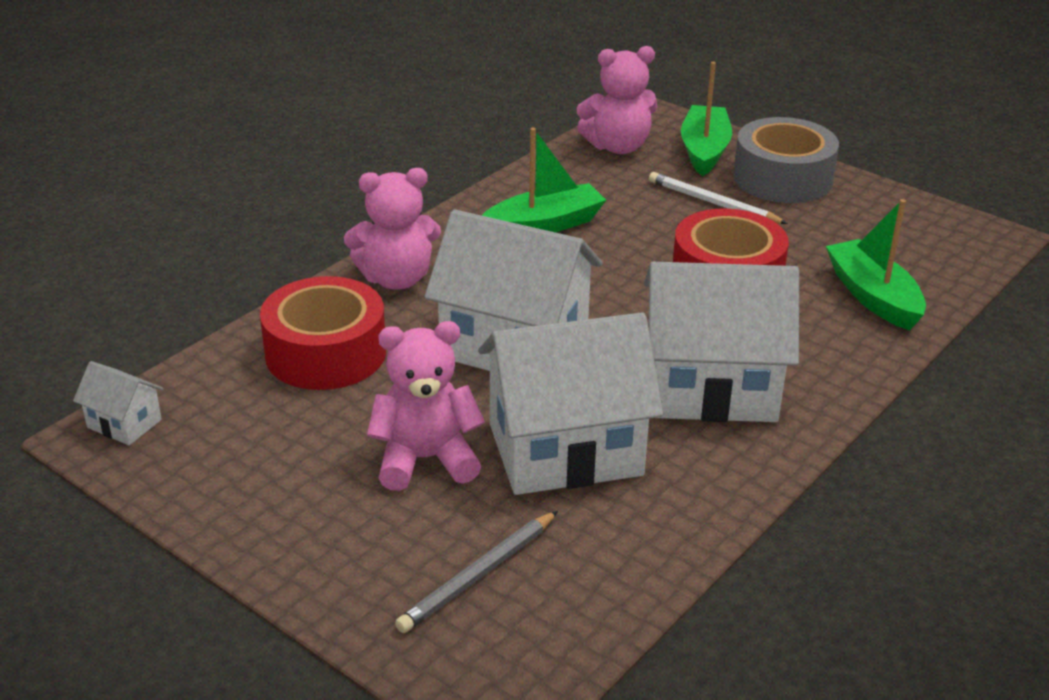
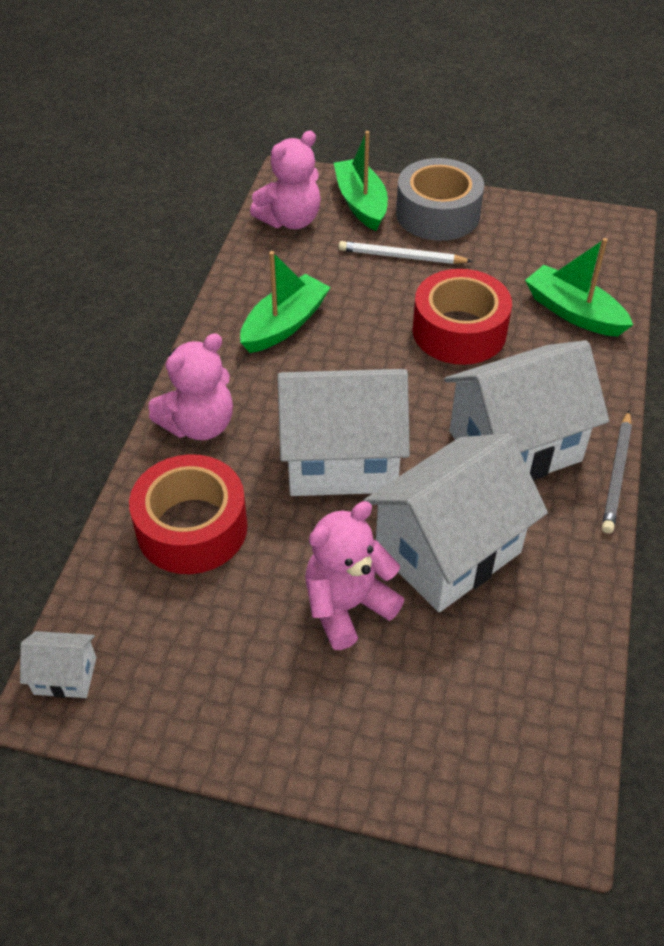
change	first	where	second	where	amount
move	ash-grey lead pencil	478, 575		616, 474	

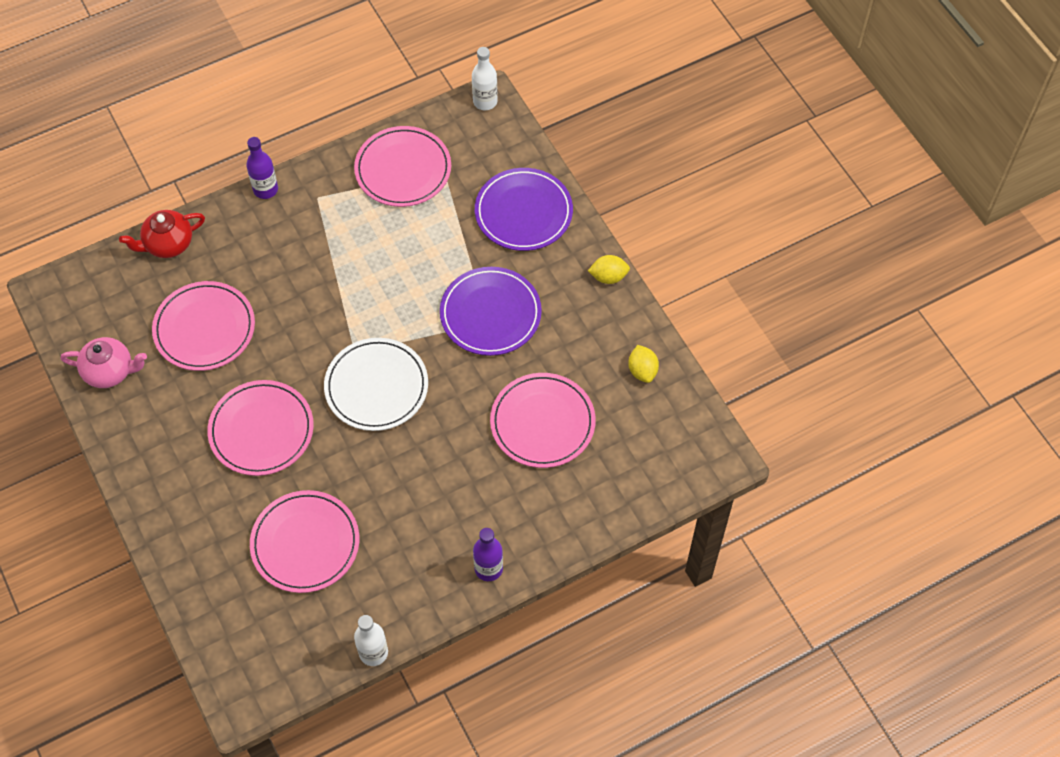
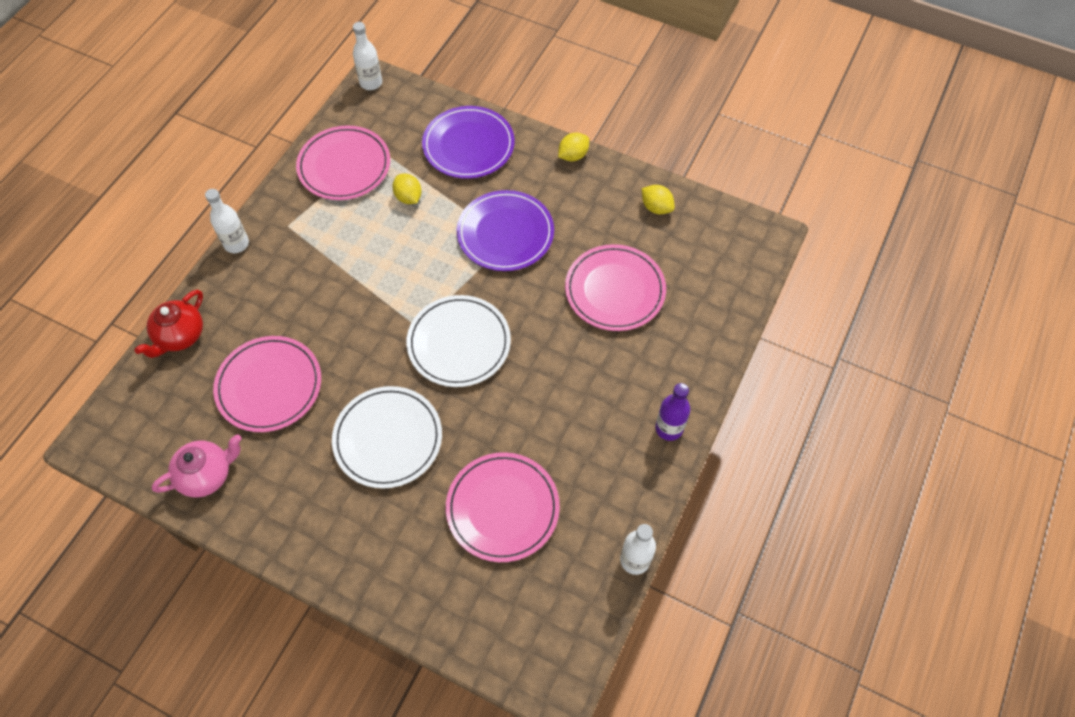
change	first	where	second	where	amount
recolor	royal purple drink bottle	265, 189	pure white drink bottle	236, 244	
recolor	rose-pink dinner plate	261, 430	pure white dinner plate	388, 439	
insert			yellow toy lemon	408, 197	

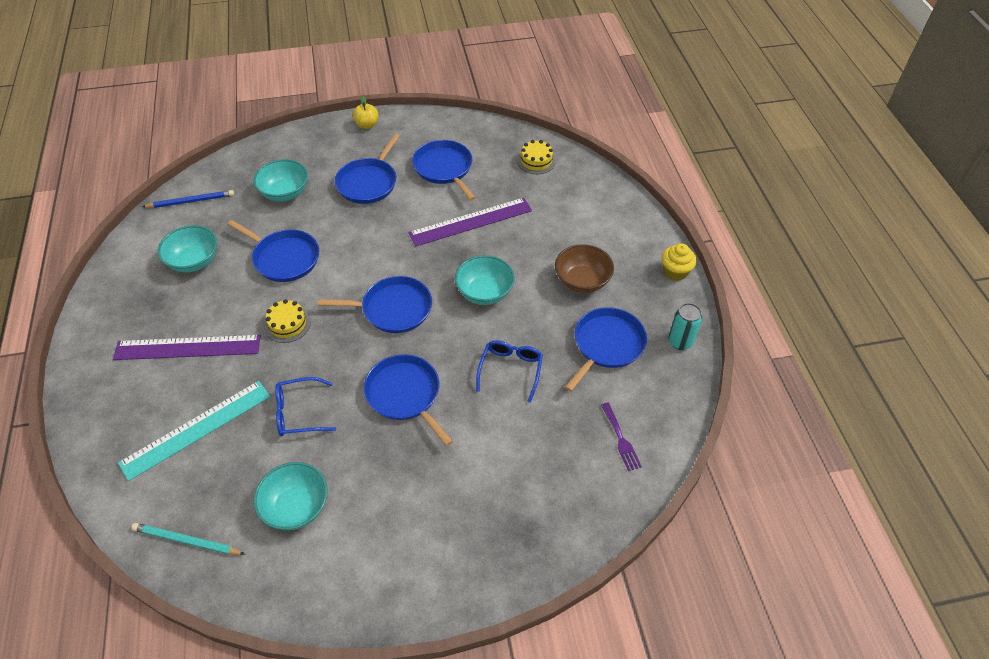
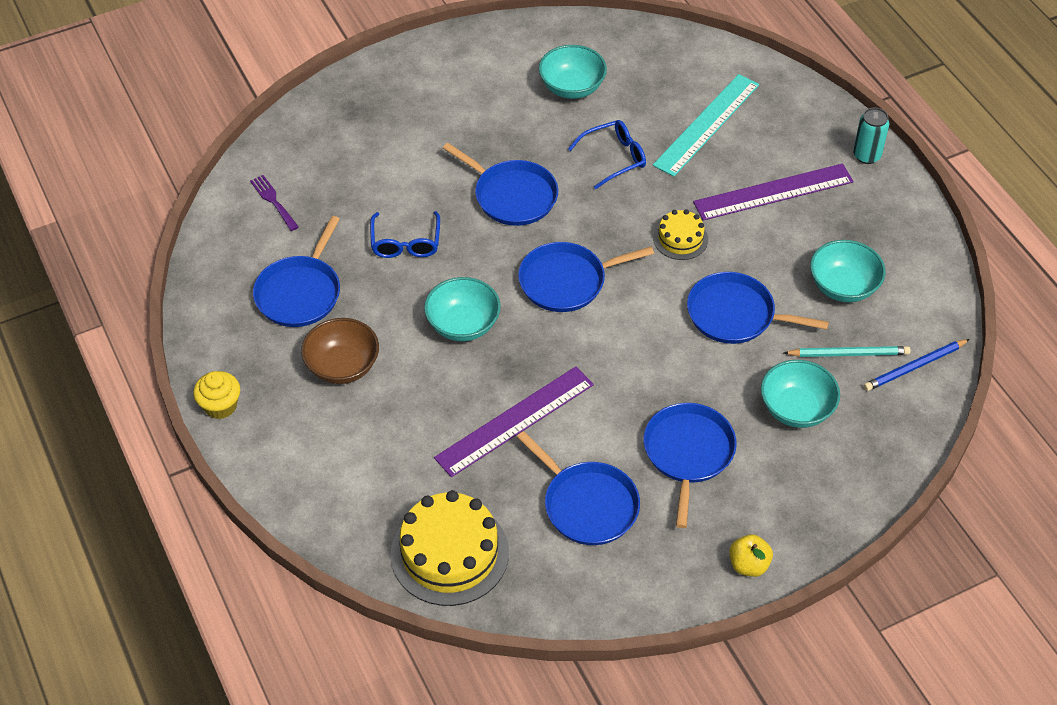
change	first	where	second	where	amount
resize	yellow layer cake	536, 161		449, 553	x1.87
move	turquoise tin	680, 342		866, 155	
move	turquoise lead pencil	187, 541		849, 354	

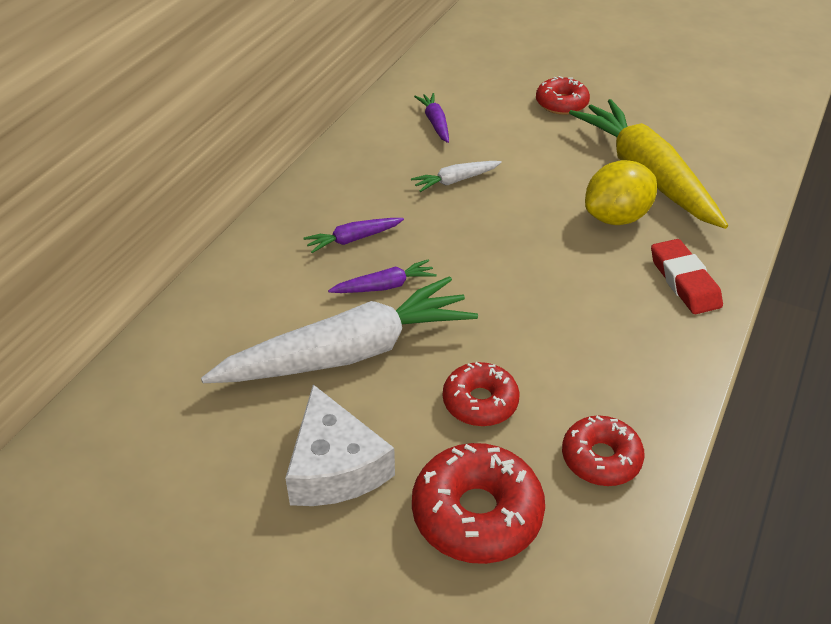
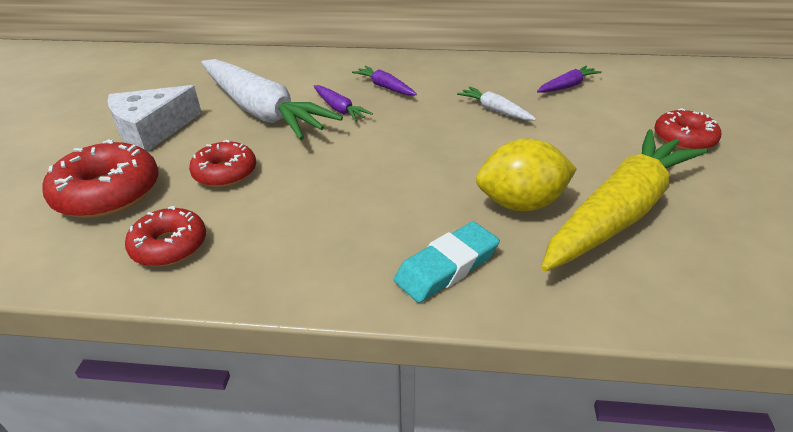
change	first	where	second	where	amount
rotate	yellow toy lemon	616, 217		521, 203	45 degrees counterclockwise
recolor	red pencil eraser	684, 281	turquoise pencil eraser	447, 267	

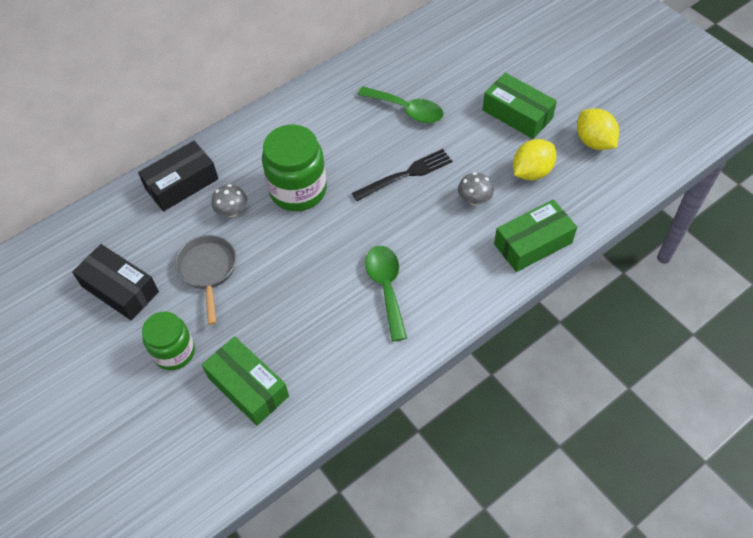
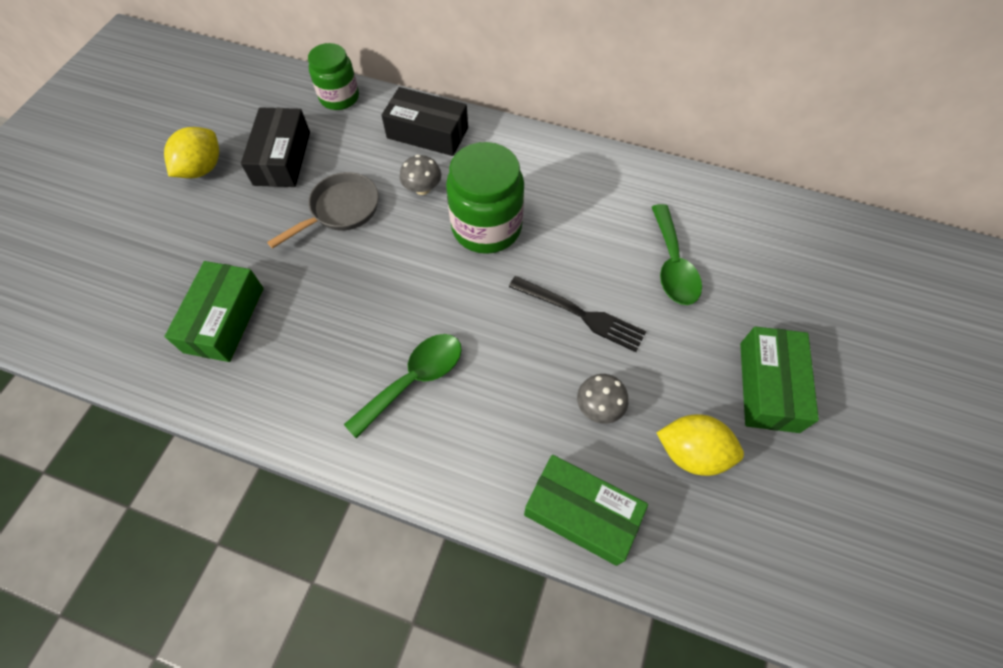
change	first	where	second	where	amount
move	yellow toy lemon	594, 142		202, 169	
move	leaf-green jar	174, 352		339, 97	

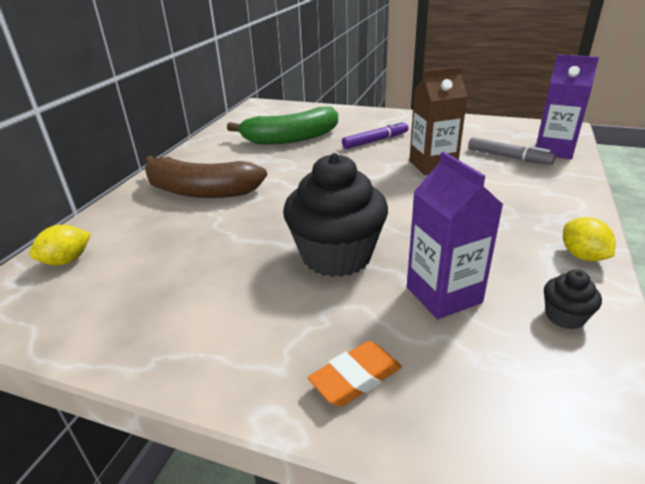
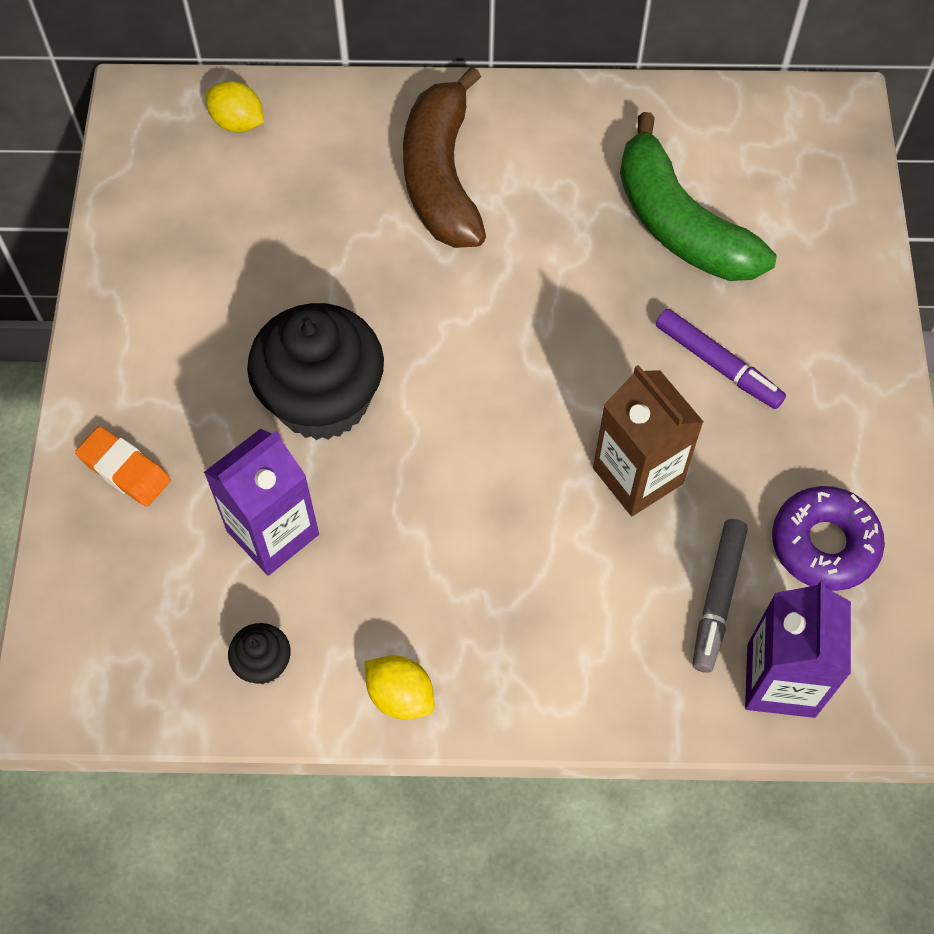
change	first	where	second	where	amount
rotate	yellow toy lemon	582, 256		400, 695	75 degrees clockwise
insert			royal purple donut	824, 544	

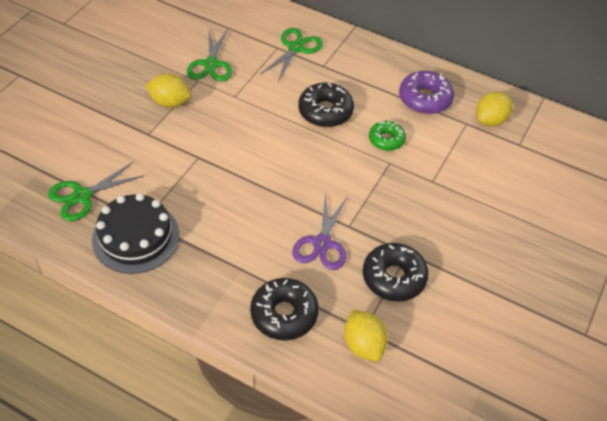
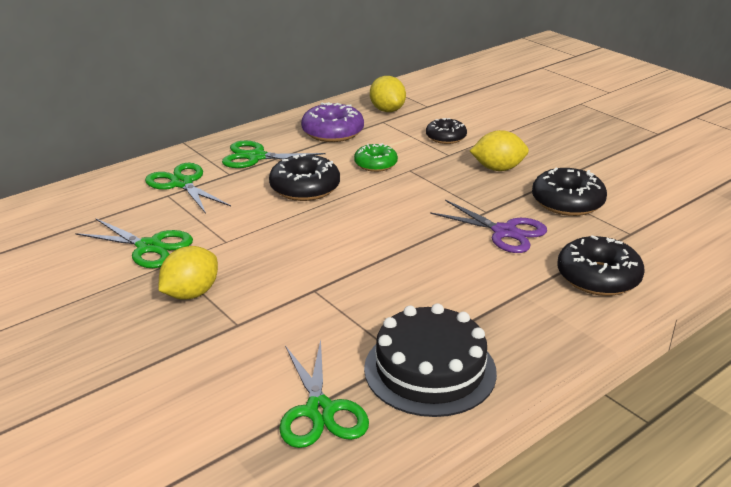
change	first	where	second	where	amount
move	yellow toy lemon	363, 345		498, 169	
insert			black donut	446, 137	
insert			leaf-green shears	256, 157	

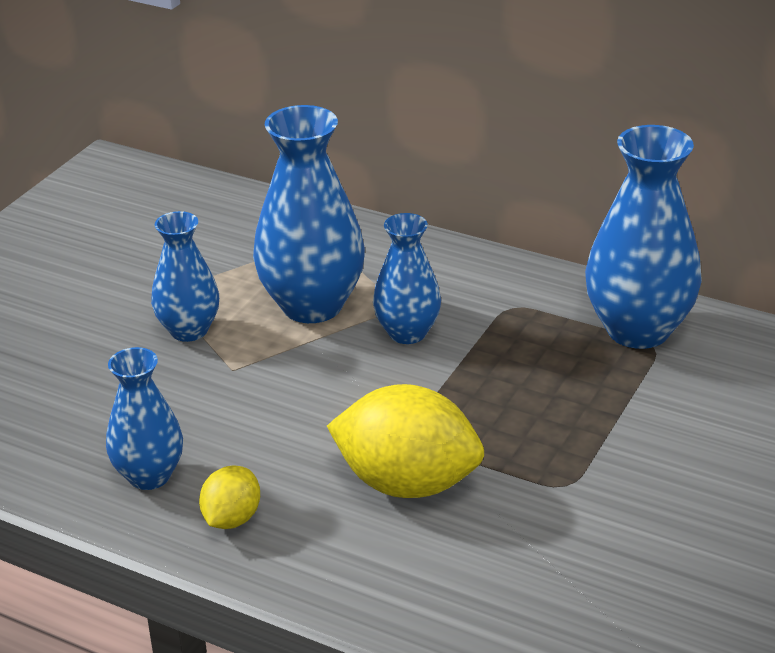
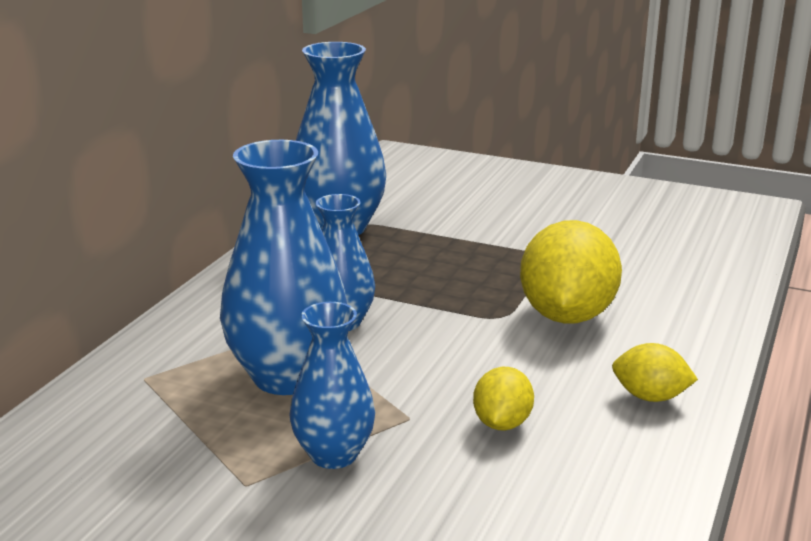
change	first	where	second	where	amount
delete	cobalt tall vase	149, 476			
insert			yellow toy lemon	502, 423	

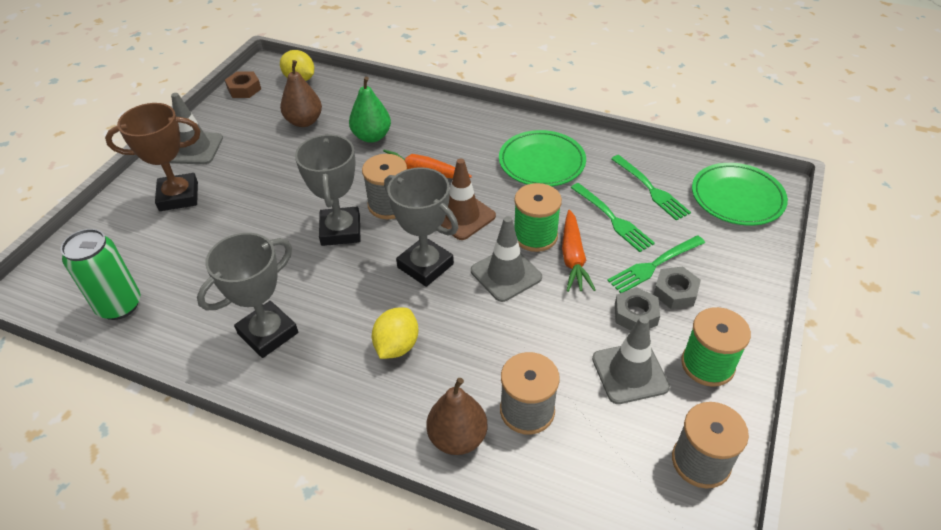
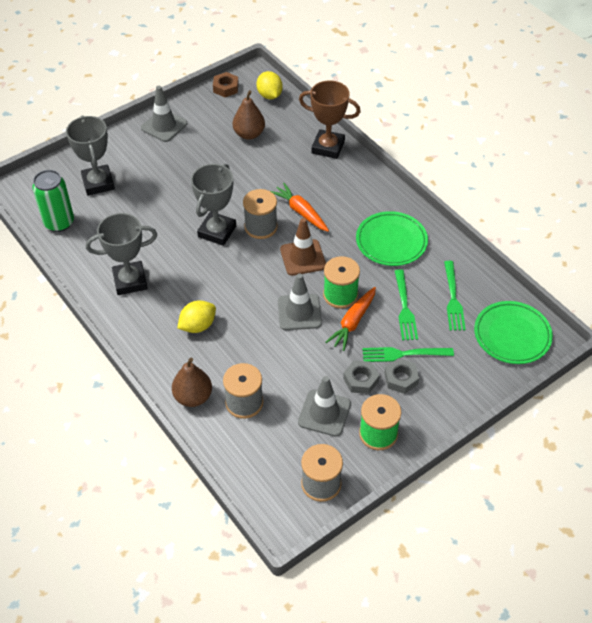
change	first	where	second	where	amount
delete	leaf-green pear	372, 136			
move	dark brown award cup	179, 196		328, 147	
move	ash-grey award cup	425, 265		98, 183	

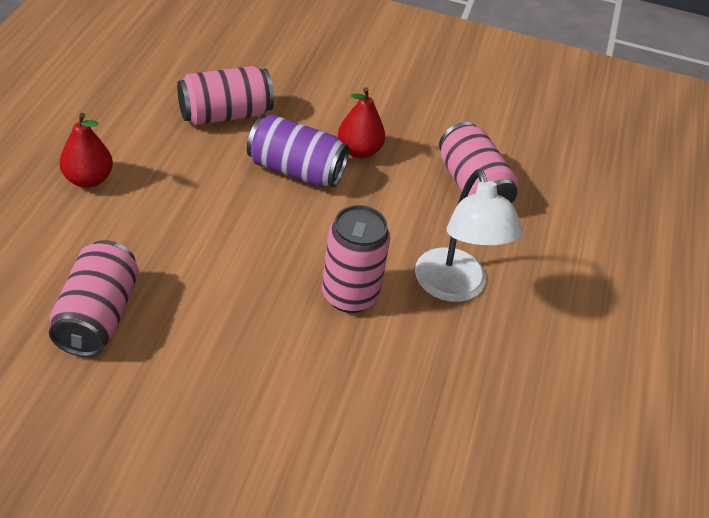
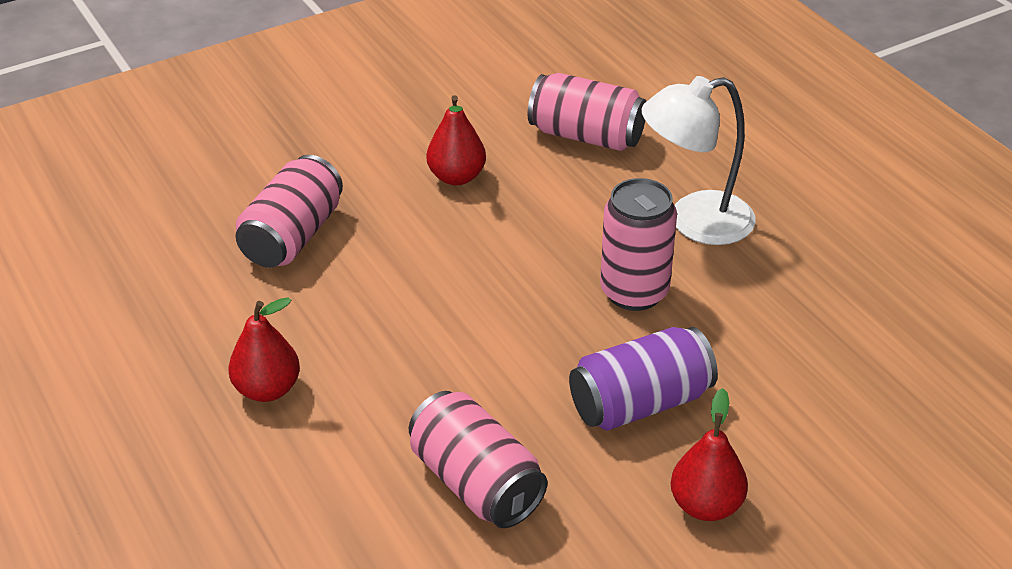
change	first	where	second	where	amount
move	royal purple tin	296, 170		640, 403	
rotate	pure white lamp	455, 287		694, 222	135 degrees clockwise
insert			red pear	706, 505	

